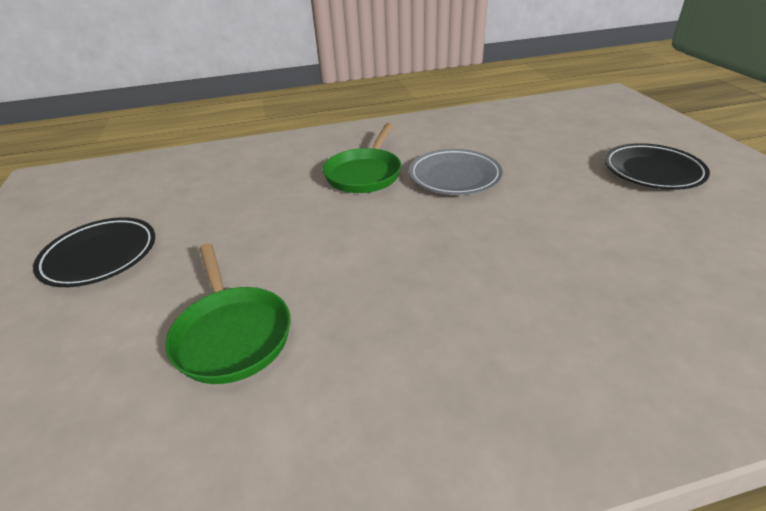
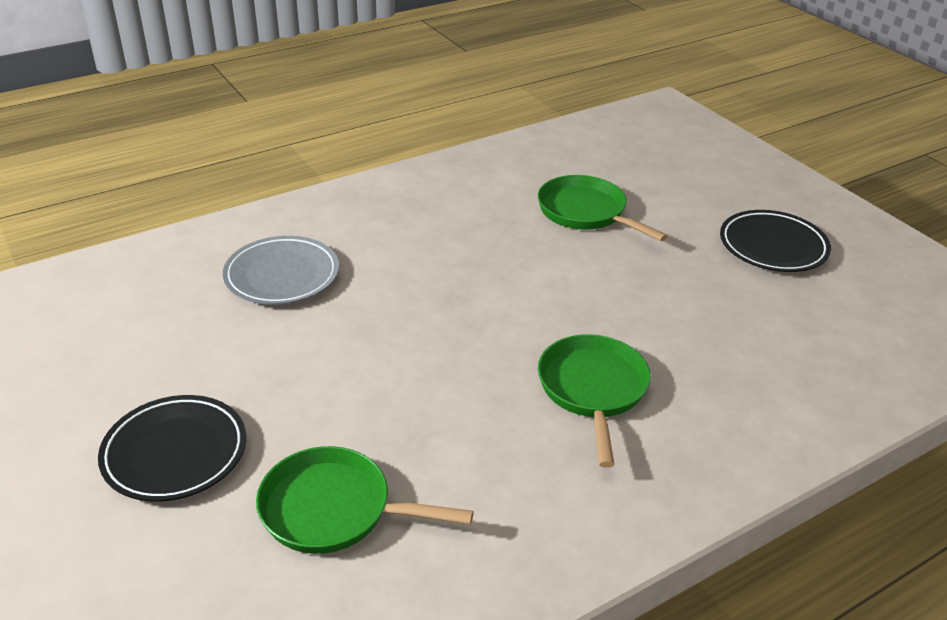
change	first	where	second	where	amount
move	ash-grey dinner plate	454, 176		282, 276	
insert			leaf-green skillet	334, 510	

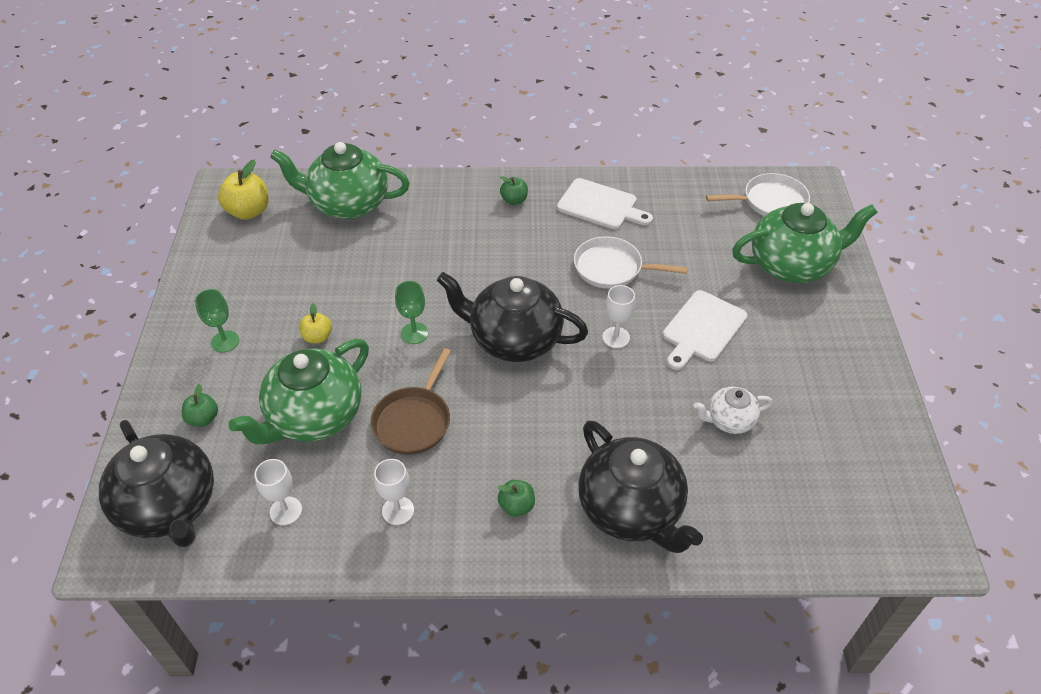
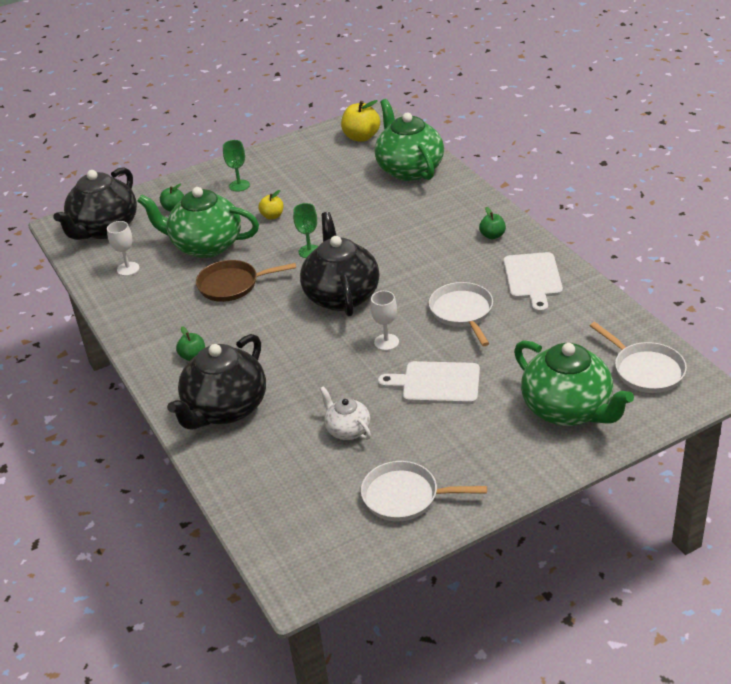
change	first	where	second	where	amount
delete	pure white goblet	398, 511			
insert			pure white skillet	405, 496	

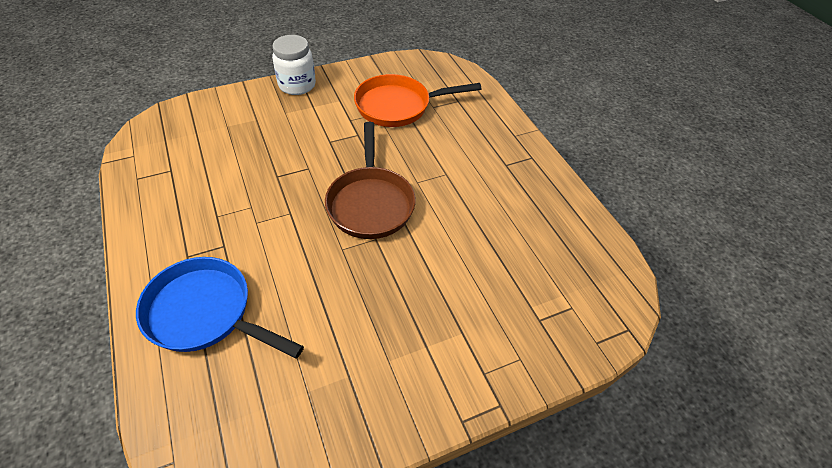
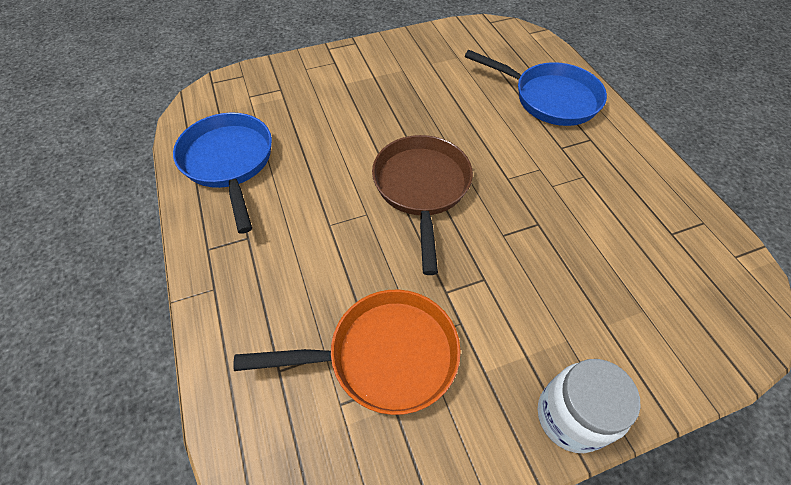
change	first	where	second	where	amount
insert			cobalt skillet	229, 162	

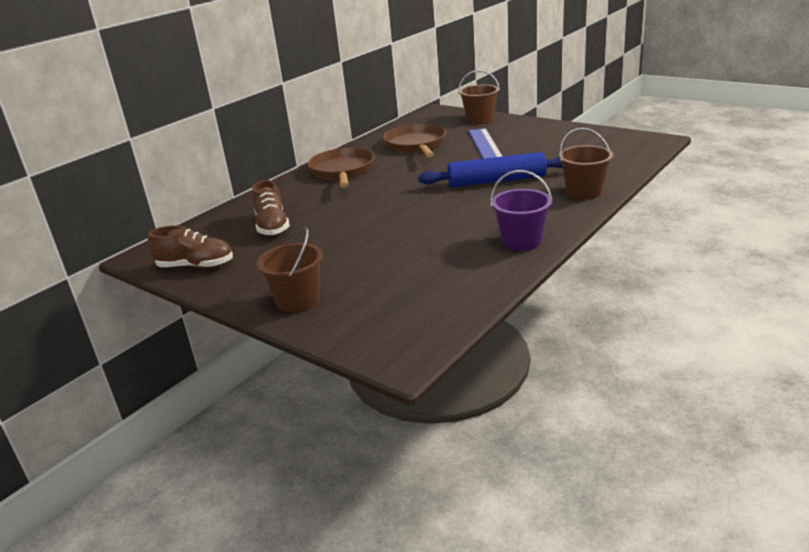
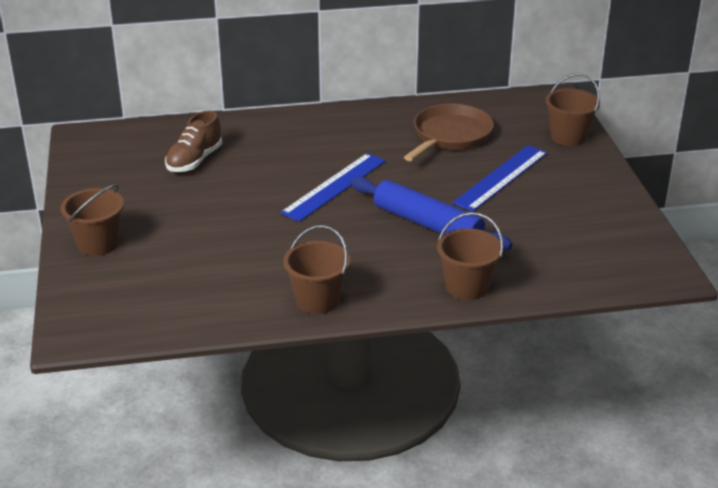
change	first	where	second	where	amount
delete	dark brown skillet	342, 171			
recolor	royal purple pail	521, 241	dark brown pail	317, 300	
delete	dark brown sneaker	196, 266			
insert			cobalt straightedge	334, 186	

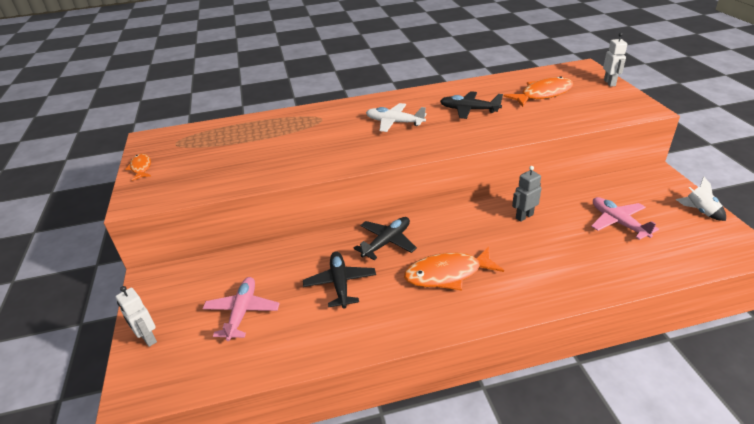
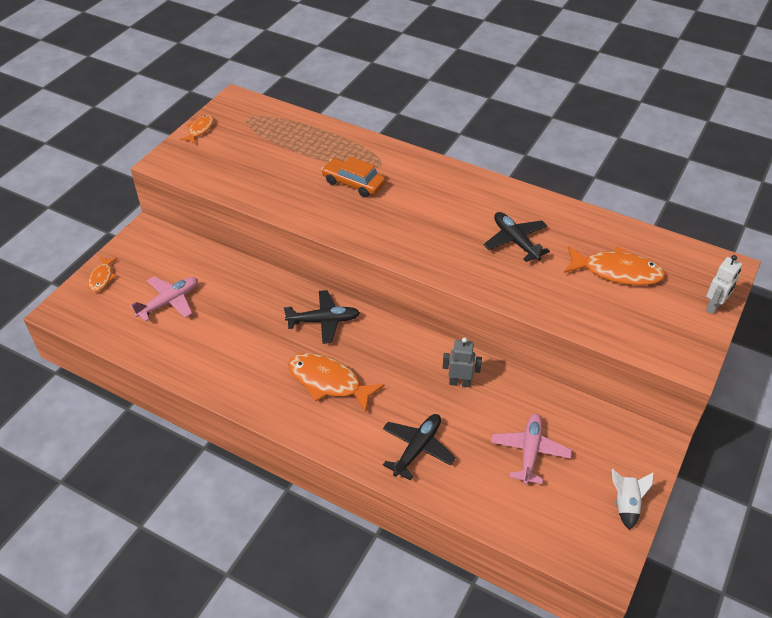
change	first	where	second	where	amount
delete	pure white plane	394, 122			
move	black plane	340, 283		417, 448	
replace	pure white robot figure	148, 338	orange fish figure	102, 278	
insert			orange toy car	353, 183	

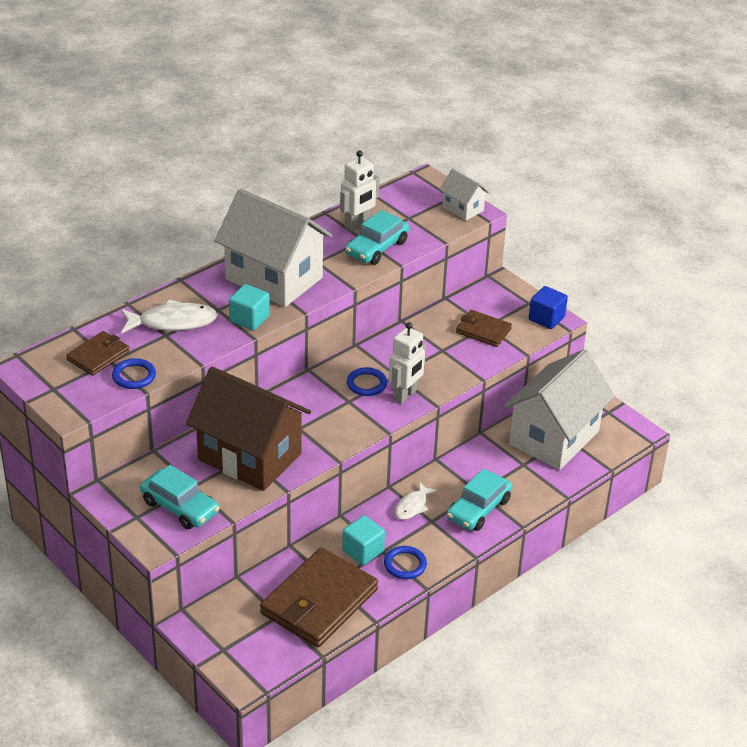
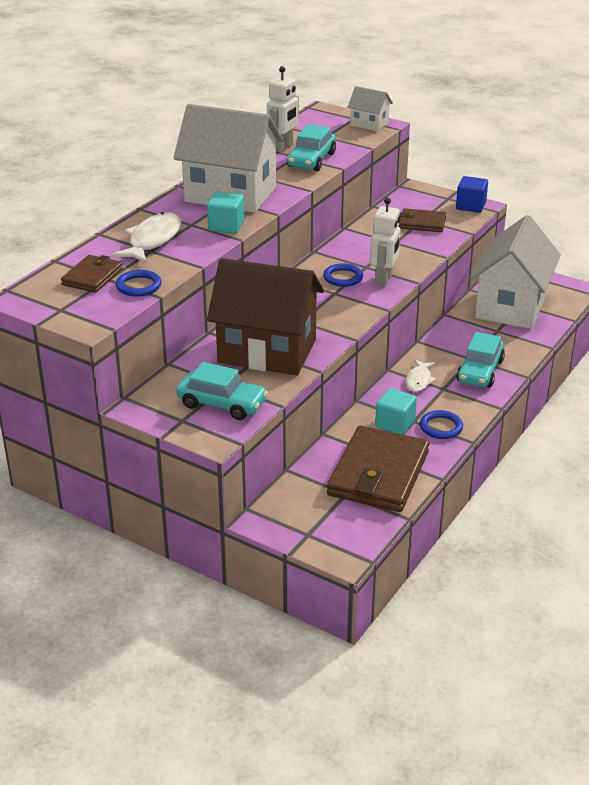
change	first	where	second	where	amount
rotate	pure white fish figure	173, 322		153, 240	45 degrees counterclockwise

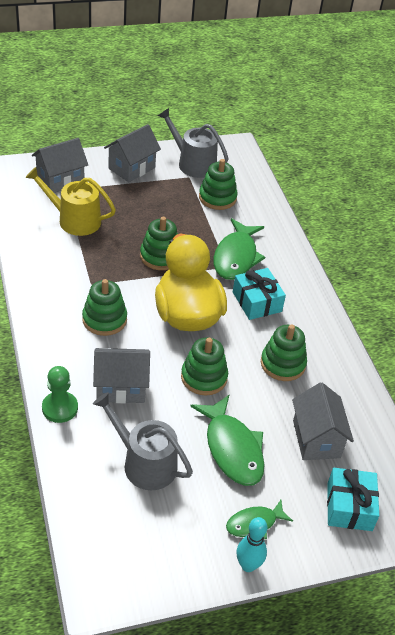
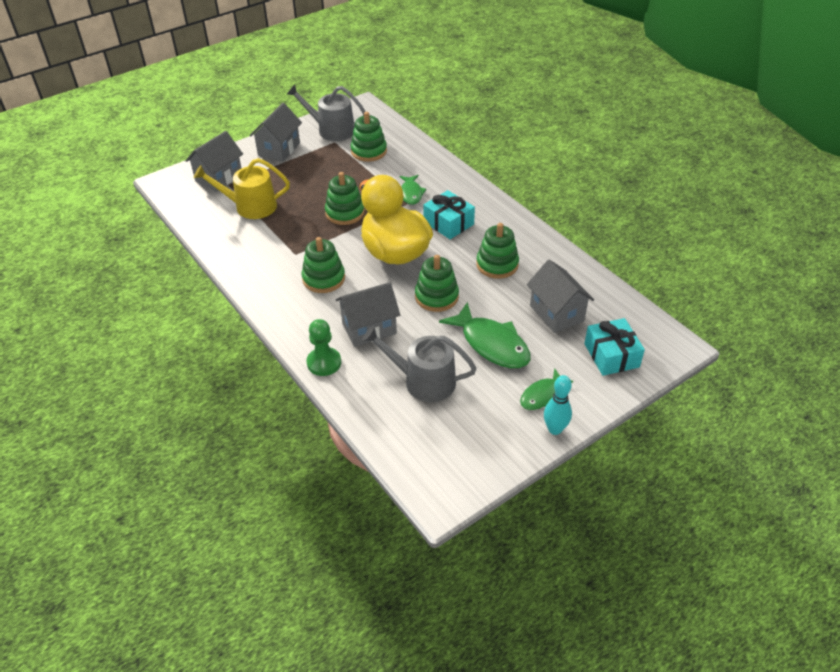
change	first	where	second	where	amount
resize	leaf-green fish figure	236, 257		411, 193	x0.58

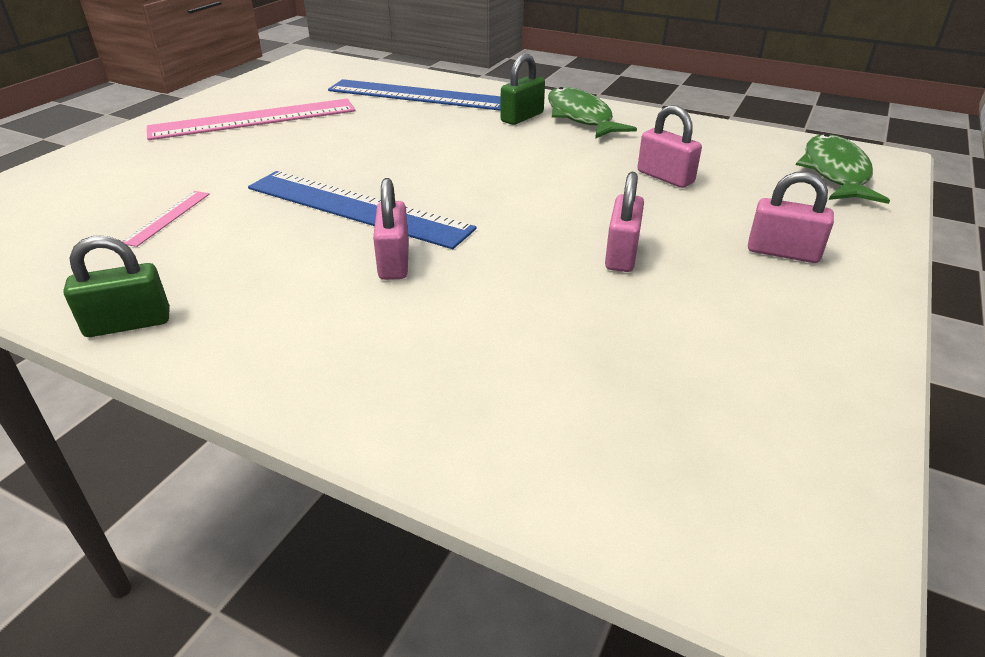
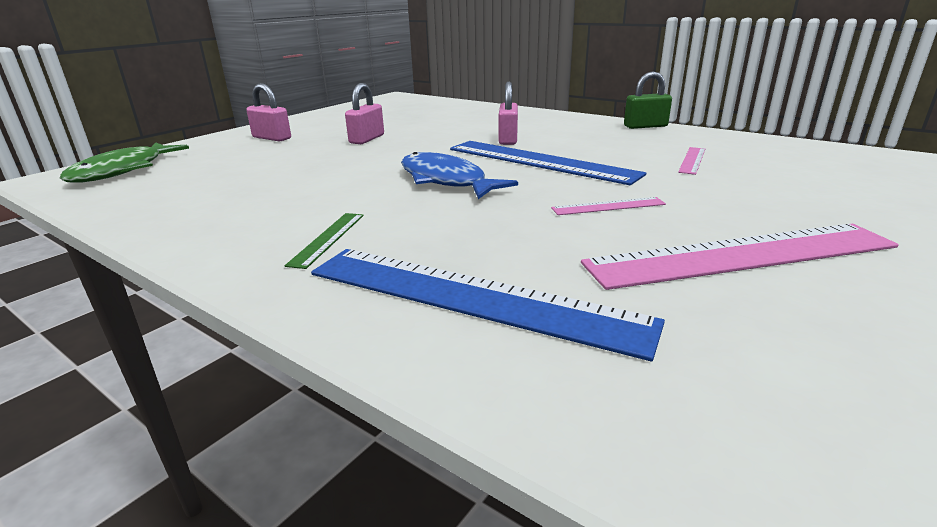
change	first	where	second	where	amount
replace	leaf-green lock	522, 117	leaf-green straightedge	327, 238	
delete	leaf-green fish figure	581, 117			
delete	rose-pink lock	665, 177			
insert			cobalt fish figure	446, 181	
insert			rose-pink straightedge	608, 206	

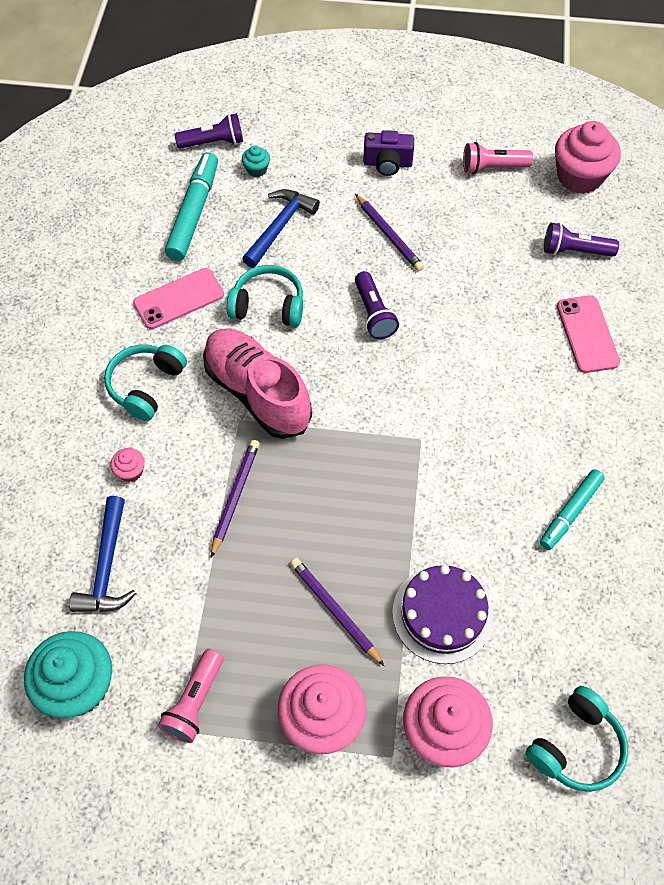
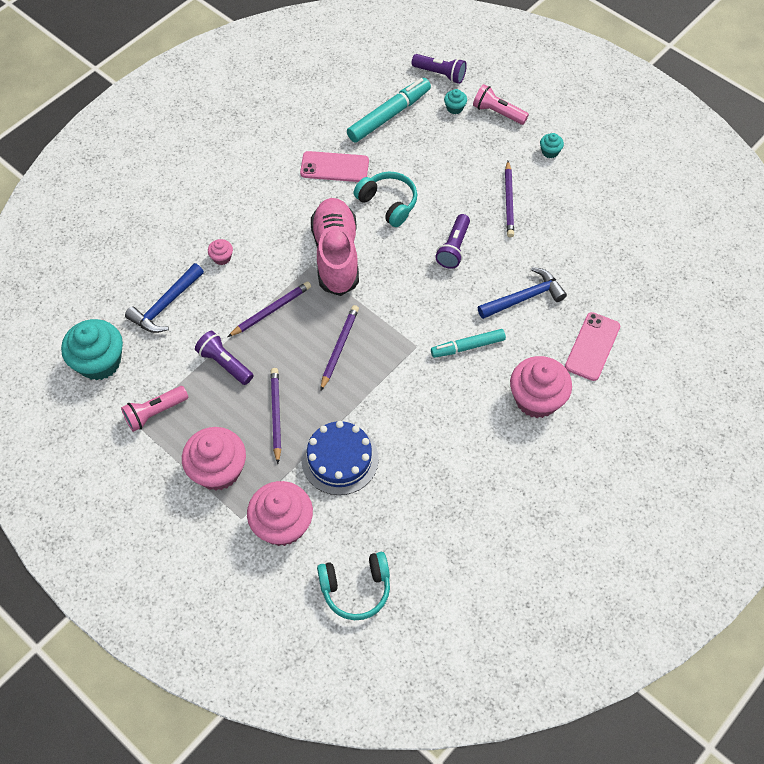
change	first	where	second	where	amount
move	rose-pink fairy cake	579, 177		536, 399	
replace	royal purple photo camera	387, 164	turquoise fairy cake	550, 152	
move	rose-pink pocket torch	493, 167		498, 113	
move	cobalt hammer	280, 227		524, 298	
move	royal purple pocket torch	575, 251		225, 363	
delete	turquoise over-ear headphones	146, 386			
move	turquoise marker	570, 512		467, 346	
recolor	royal purple layer cake	442, 614	cobalt layer cake	340, 459	
insert			royal purple lead pencil	339, 347	

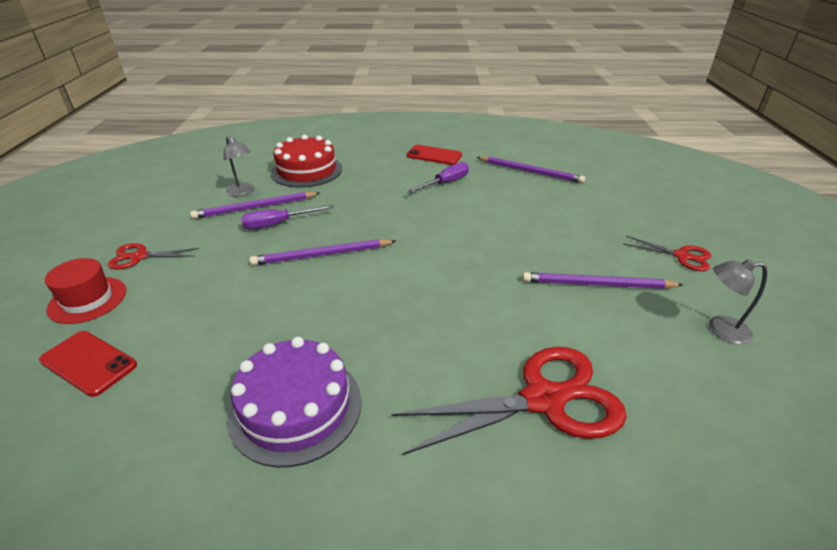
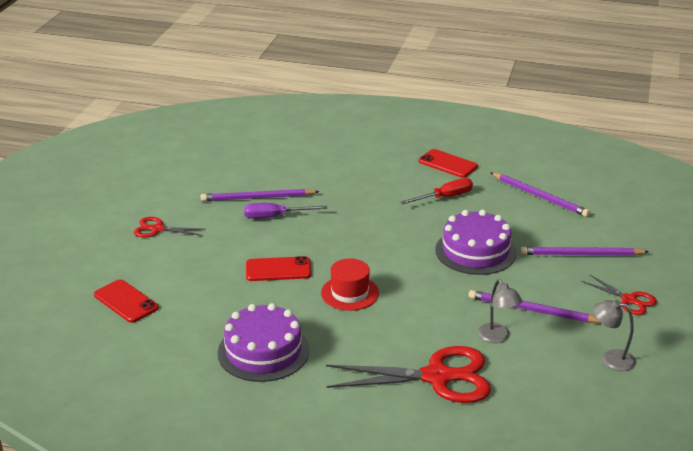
change	first	where	second	where	amount
delete	red layer cake	306, 170			
move	ash-grey lamp	243, 192		497, 337	
recolor	royal purple hand screwdriver	445, 183	red hand screwdriver	445, 197	
move	royal purple lead pencil	322, 255		581, 254	
move	red tall hat	87, 300		350, 293	
insert			royal purple layer cake	475, 251	
insert			red smartphone	278, 270	

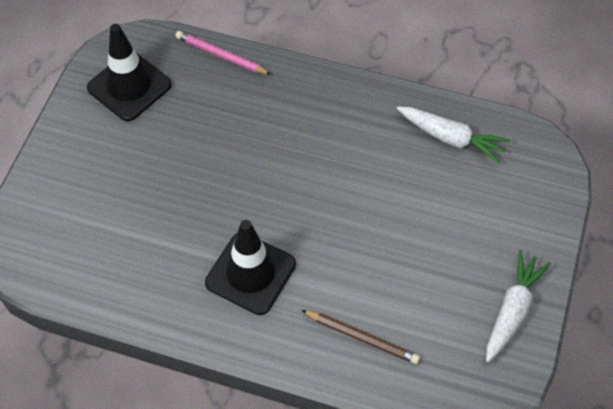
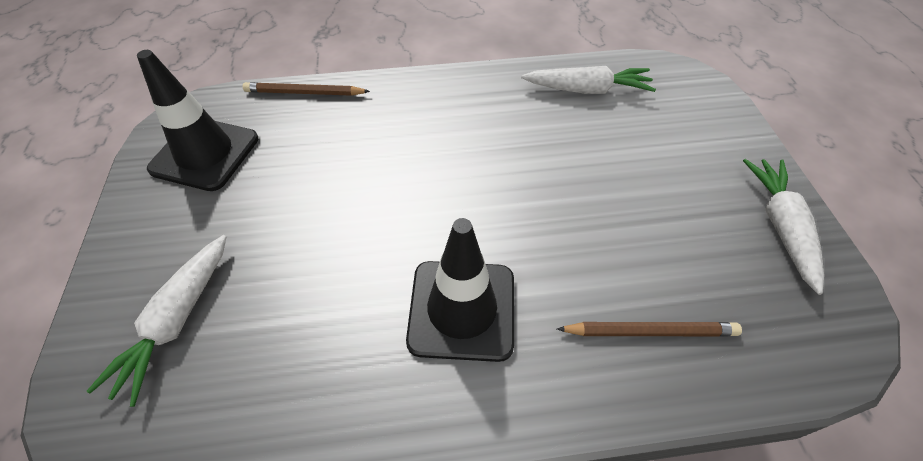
change	first	where	second	where	amount
recolor	rose-pink lead pencil	221, 55	dark brown lead pencil	304, 93	
insert			pure white root vegetable	176, 321	

